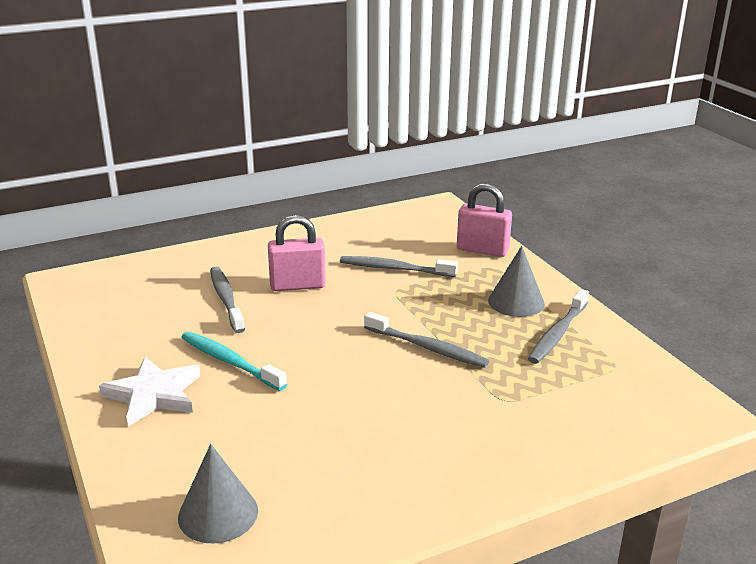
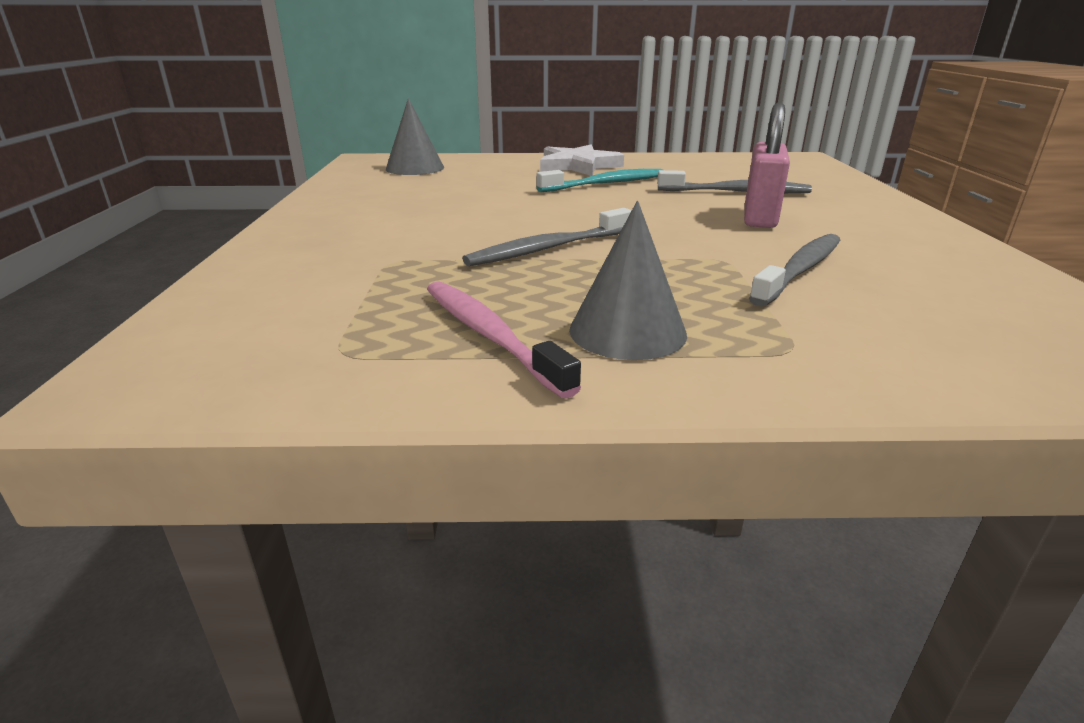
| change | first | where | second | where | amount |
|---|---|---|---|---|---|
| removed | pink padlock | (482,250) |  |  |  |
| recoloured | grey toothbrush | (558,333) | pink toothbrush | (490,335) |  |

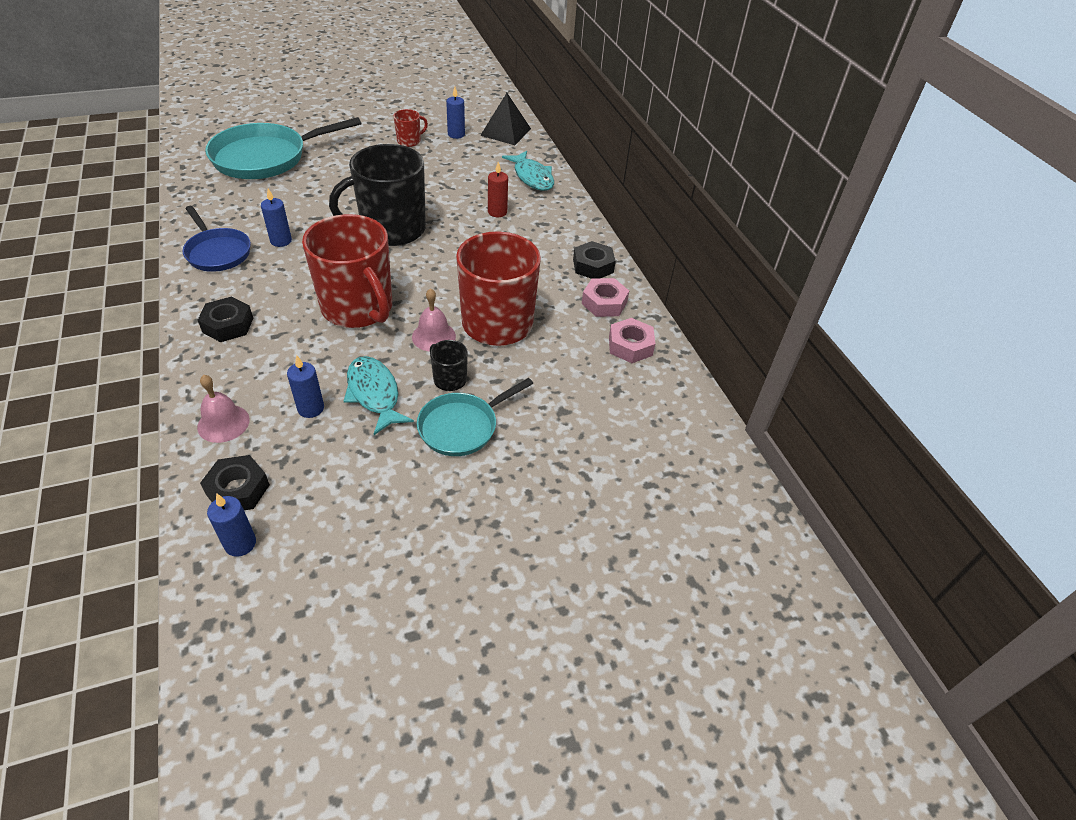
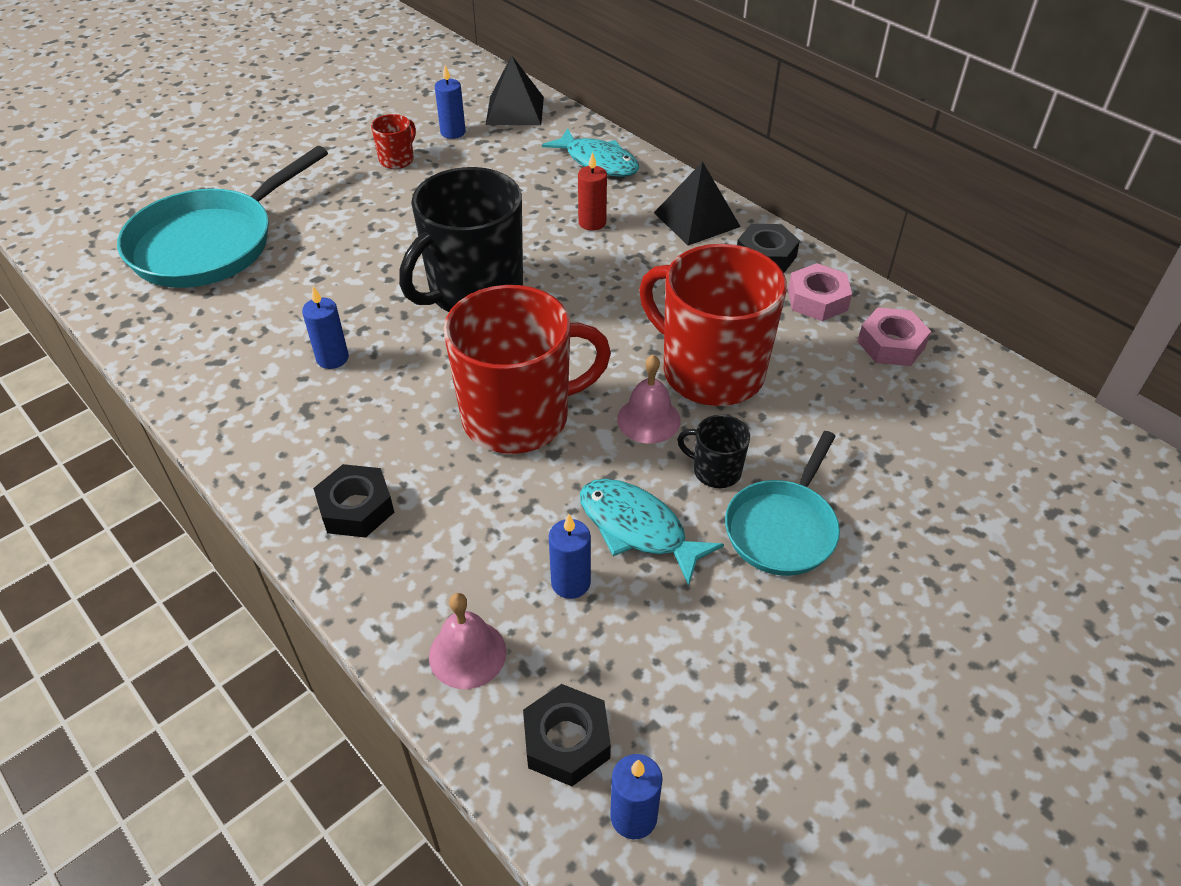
| change | first | where | second | where | amount |
|---|---|---|---|---|---|
| removed | blue pan | (217,252) |  |  |  |
| turned | red mug | (358,308) |  | (518,417) | 45 degrees counterclockwise |
| added |  |  | black pyramid | (696,219) |  |

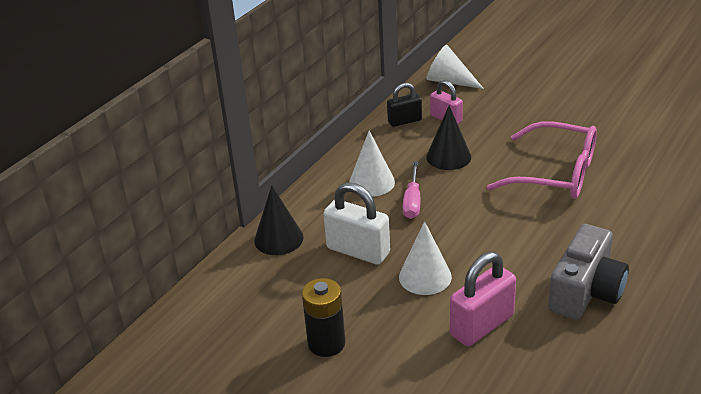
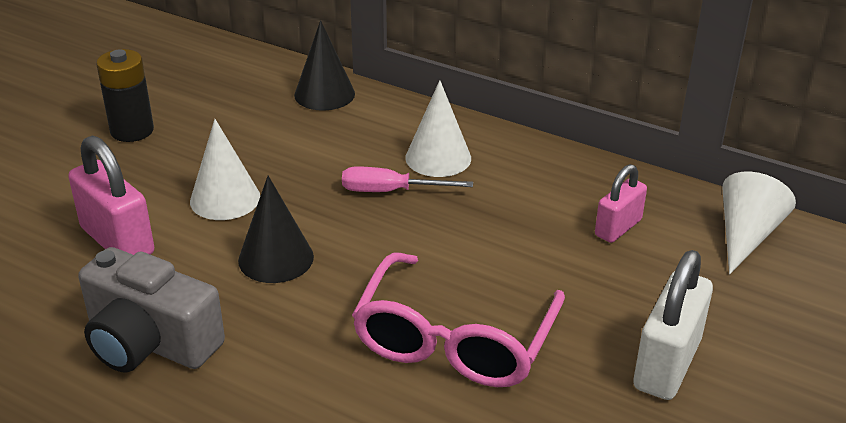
| change | first | where | second | where | amount |
|---|---|---|---|---|---|
| removed | black padlock | (404,121) |  |  |  |
| moved | black cone | (448,157) |  | (276,258) |  |
| moved | white padlock | (358,251) |  | (667,364) |  |

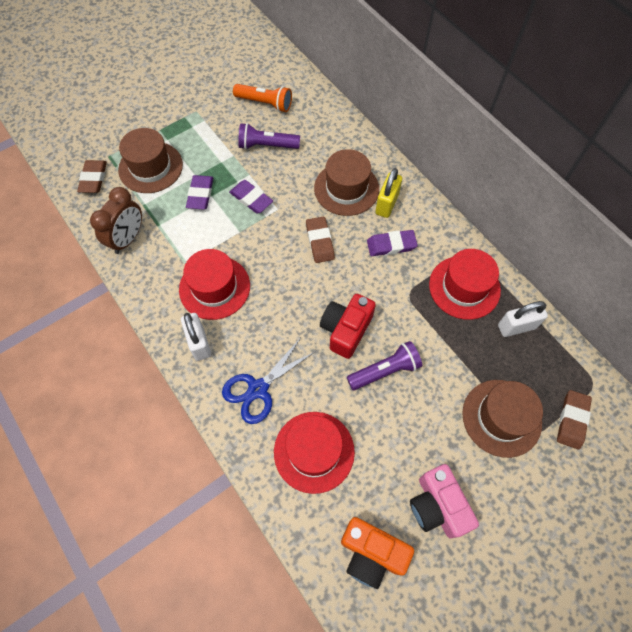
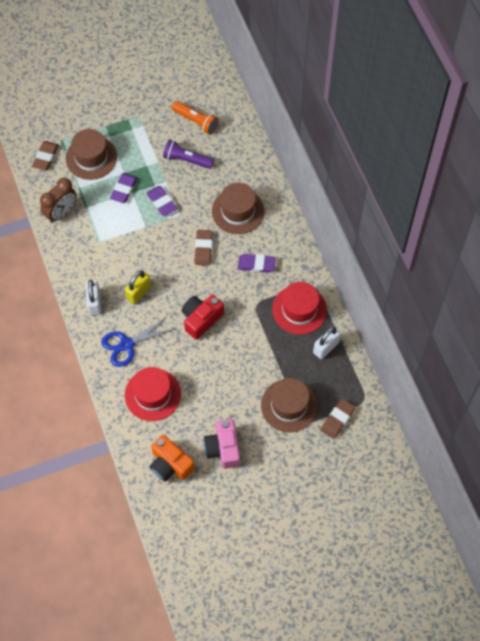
| change | first | where | second | where | amount |
|---|---|---|---|---|---|
| moved | yellow padlock | (386,204) |  | (139,292) |  |
| removed | red hat | (214,287) |  |  |  |
| turned | white padlock | (516,327) |  | (326,347) | 45 degrees counterclockwise |
| removed | purple flashlight | (385,371) |  |  |  |

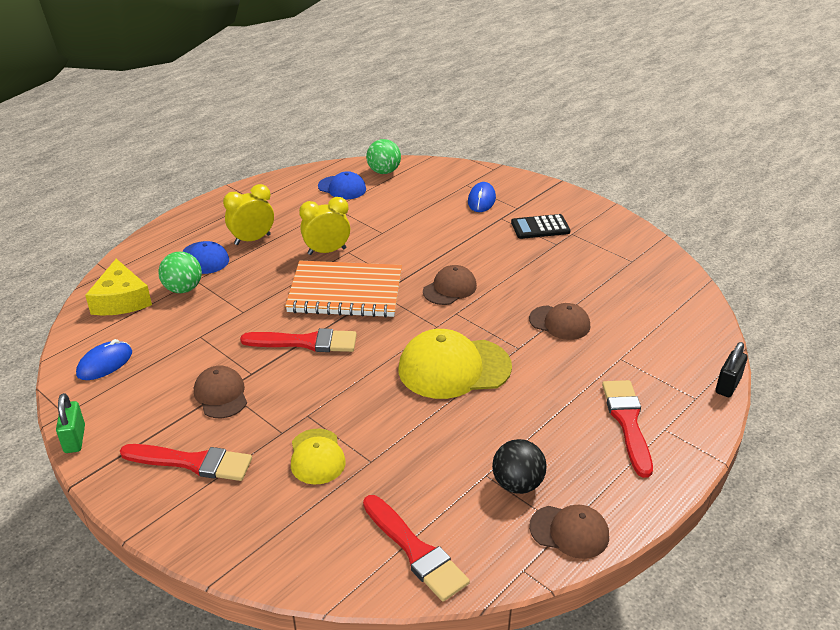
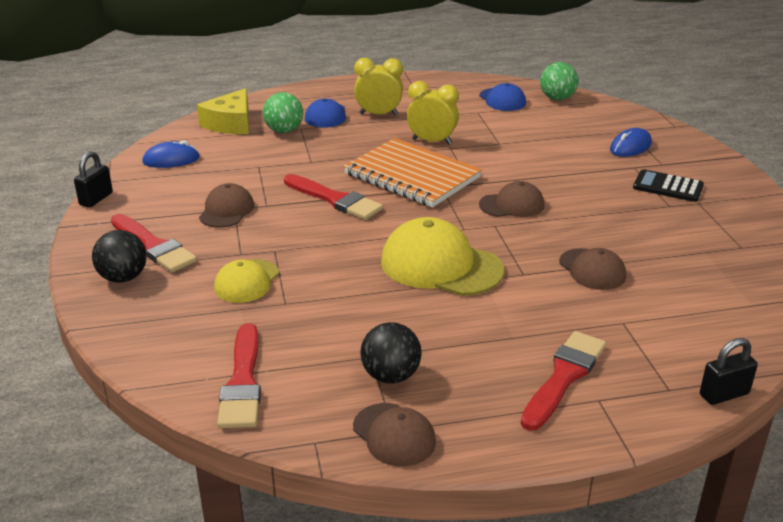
| change | first | where | second | where | amount |
|---|---|---|---|---|---|
| recoloured | green padlock | (74,439) | black padlock | (96,199) |  |
| added |  |  | black ball | (123,278) |  |

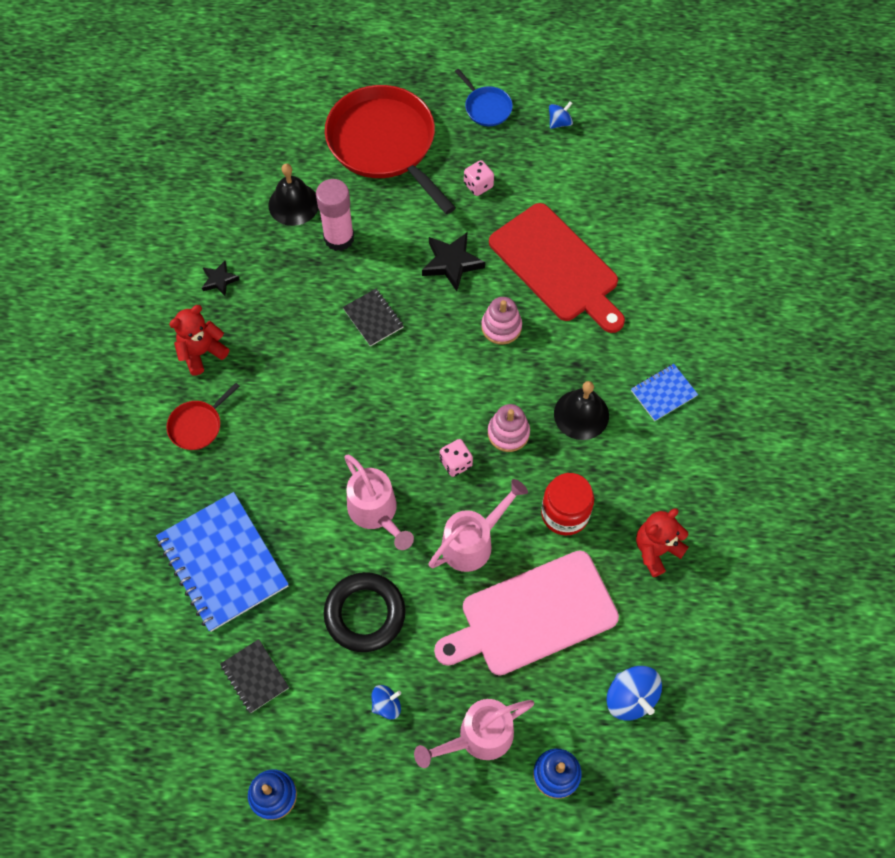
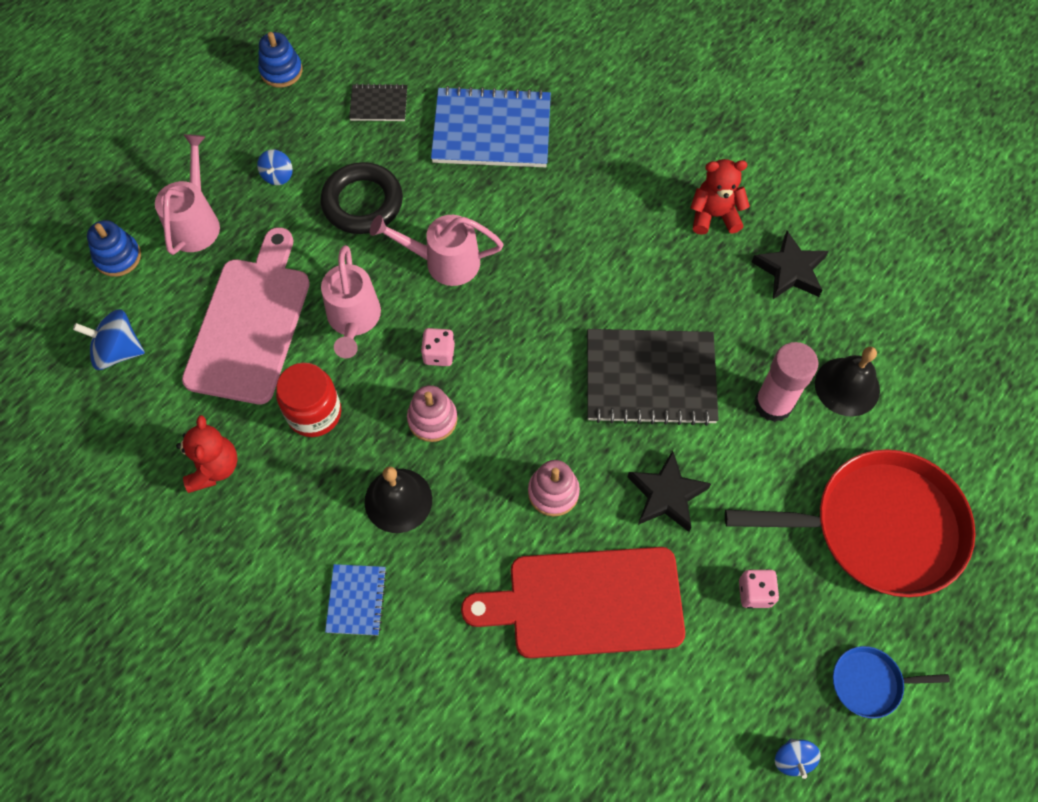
| change | first | where | second | where | amount |
|---|---|---|---|---|---|
| resized | black star | (219,280) |  | (790,270) | x1.67 |
| resized | black notebook | (373,318) |  | (650,378) | x2.03 |
| turned | red teddy bear | (202,352) |  | (714,215) | 90 degrees counterclockwise |
| removed | red pan | (197,425) |  |  |  |

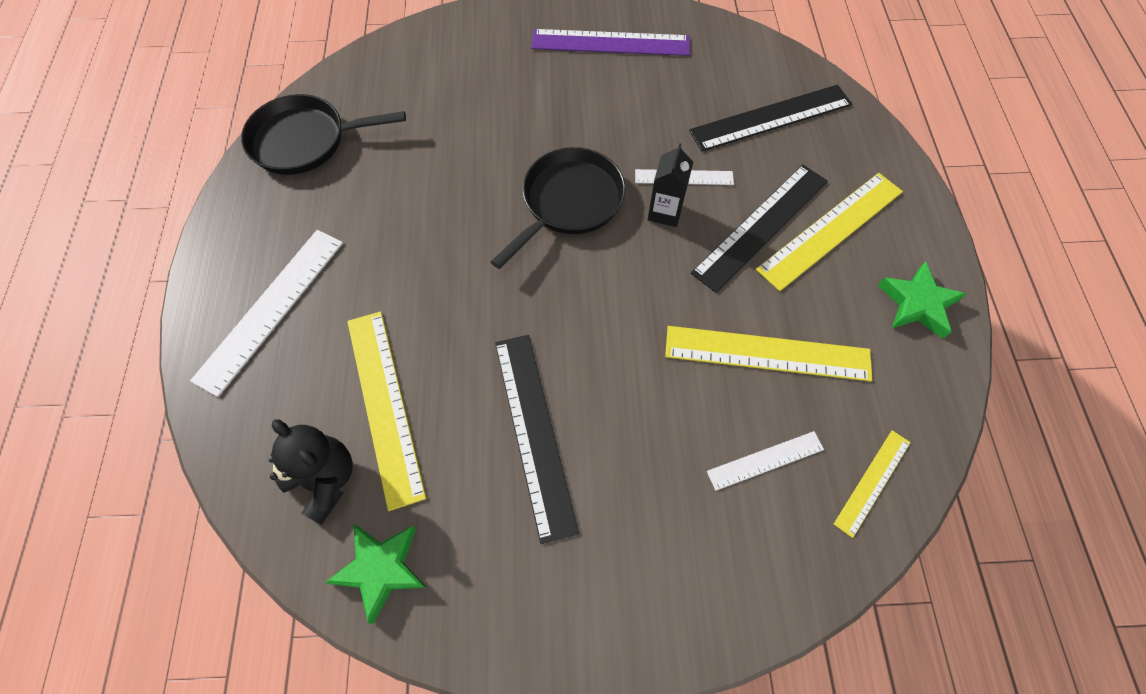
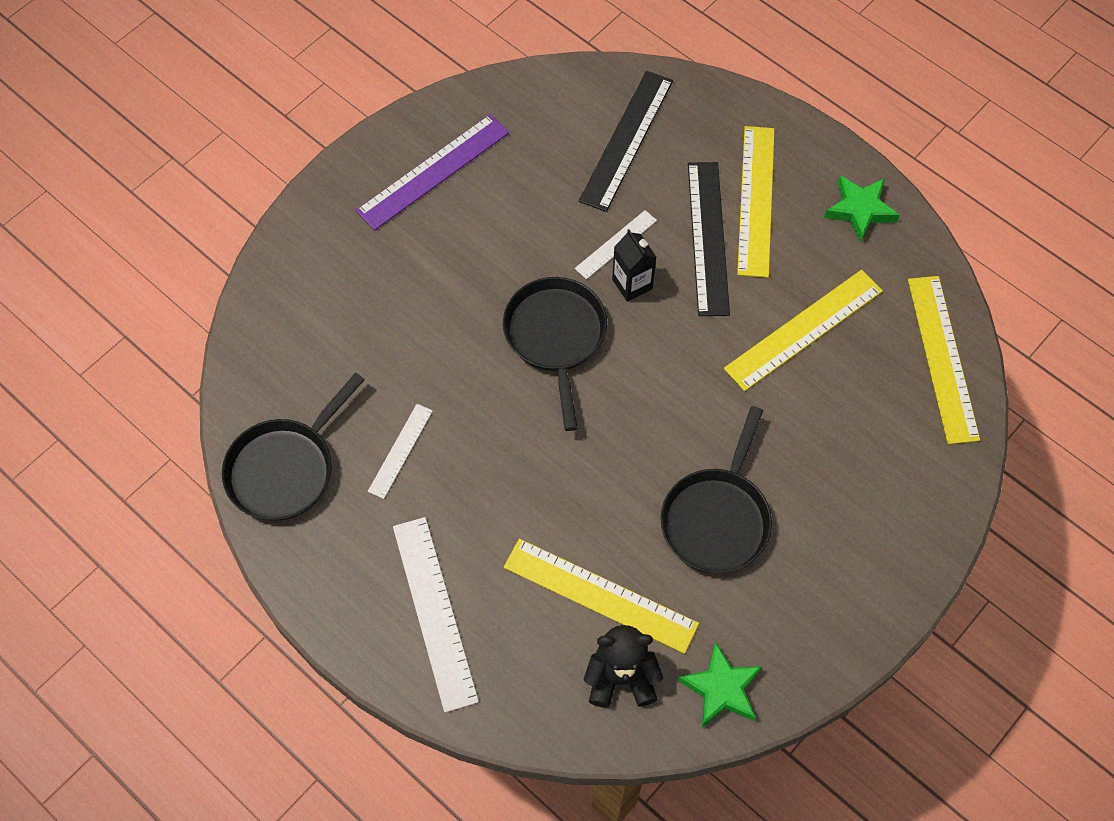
| change | first | where | second | where | amount |
|---|---|---|---|---|---|
| replaced | black ruler | (534,432) | black pan | (717,518) |  |
| resized | yellow ruler | (872,482) |  | (942,358) | x1.81 |
| moved | white ruler | (765,460) |  | (400,450) |  |

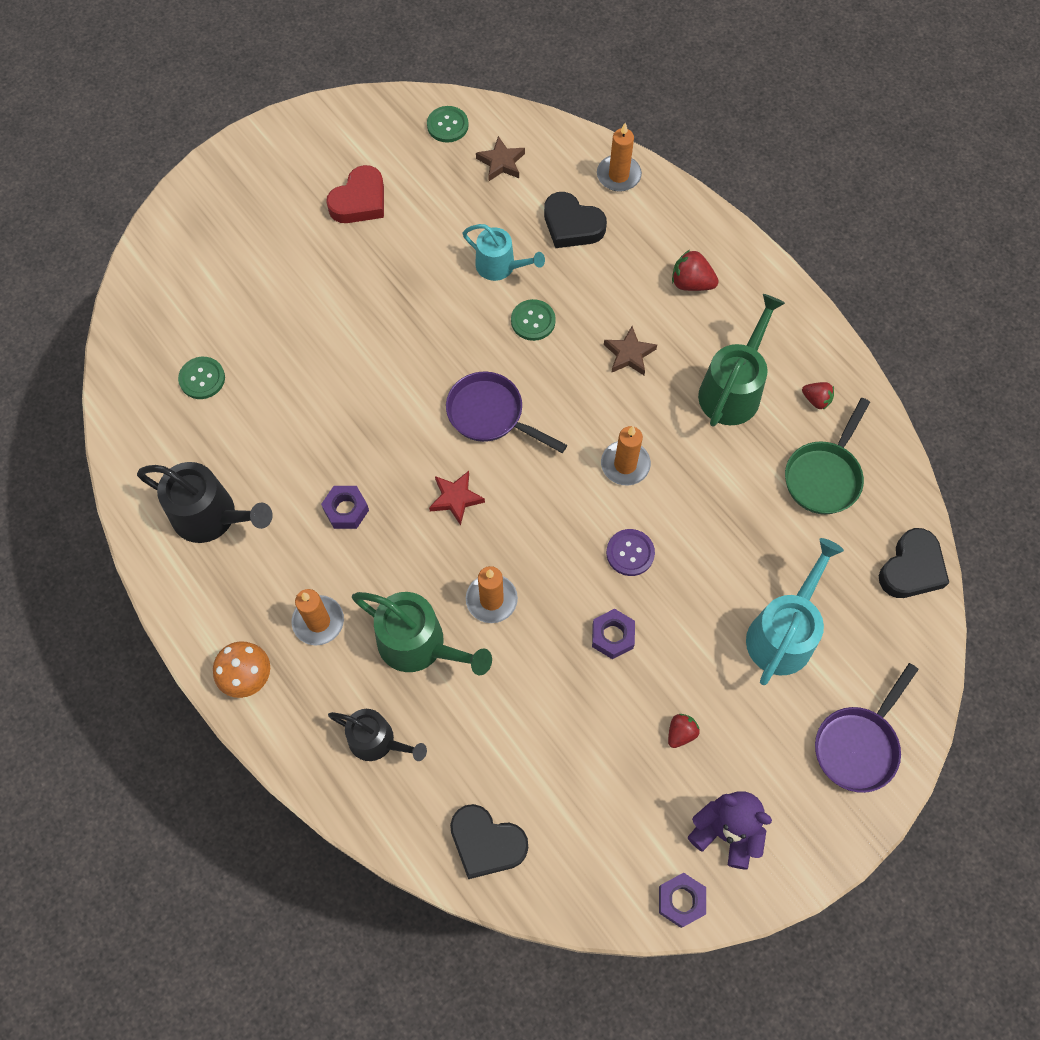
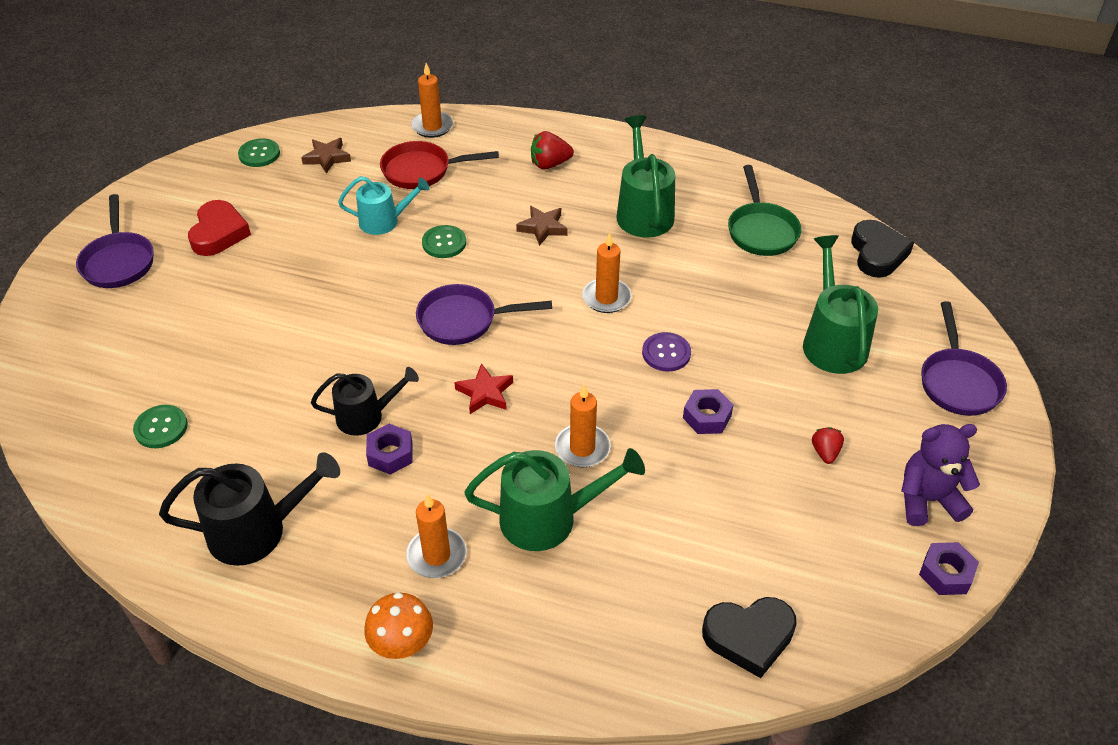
| change | first | where | second | where | amount |
|---|---|---|---|---|---|
| replaced | black heart | (572,225) | red pan | (422,171) |  |
| removed | red strawberry | (816,400) |  |  |  |
| recoloured | turquoise watering can | (783,633) | green watering can | (832,342) |  |
| moved | black watering can | (377,741) |  | (366,416) |  |
| added |  |  | purple pan | (118,261) |  |

